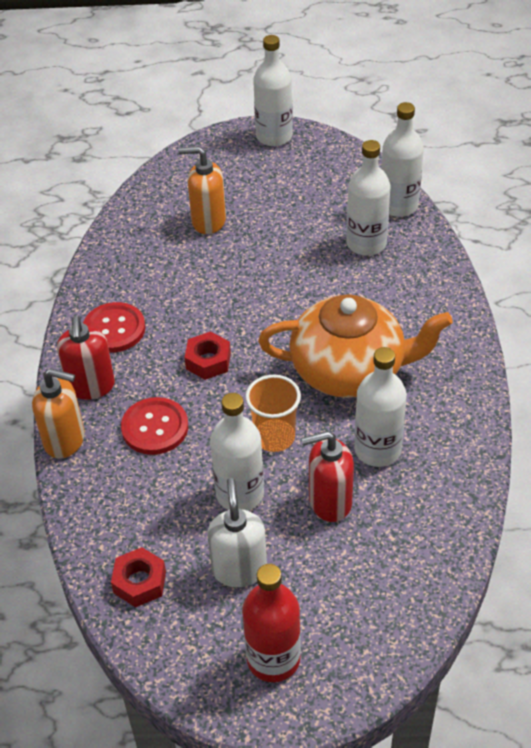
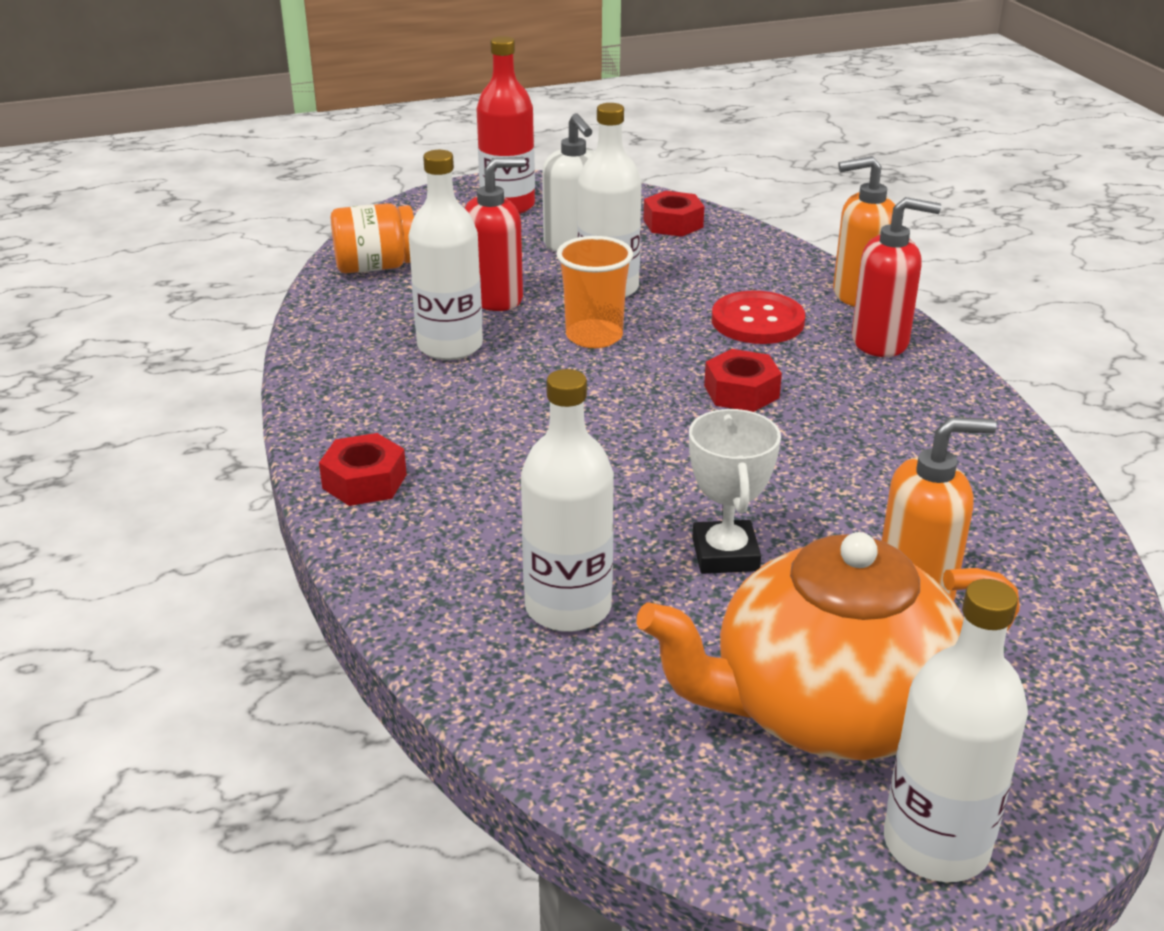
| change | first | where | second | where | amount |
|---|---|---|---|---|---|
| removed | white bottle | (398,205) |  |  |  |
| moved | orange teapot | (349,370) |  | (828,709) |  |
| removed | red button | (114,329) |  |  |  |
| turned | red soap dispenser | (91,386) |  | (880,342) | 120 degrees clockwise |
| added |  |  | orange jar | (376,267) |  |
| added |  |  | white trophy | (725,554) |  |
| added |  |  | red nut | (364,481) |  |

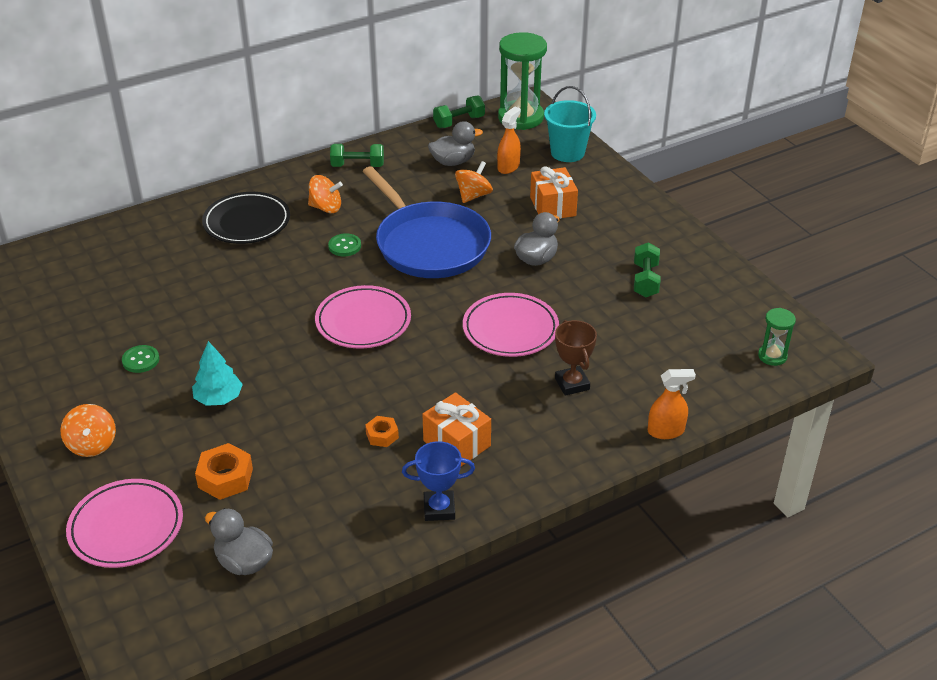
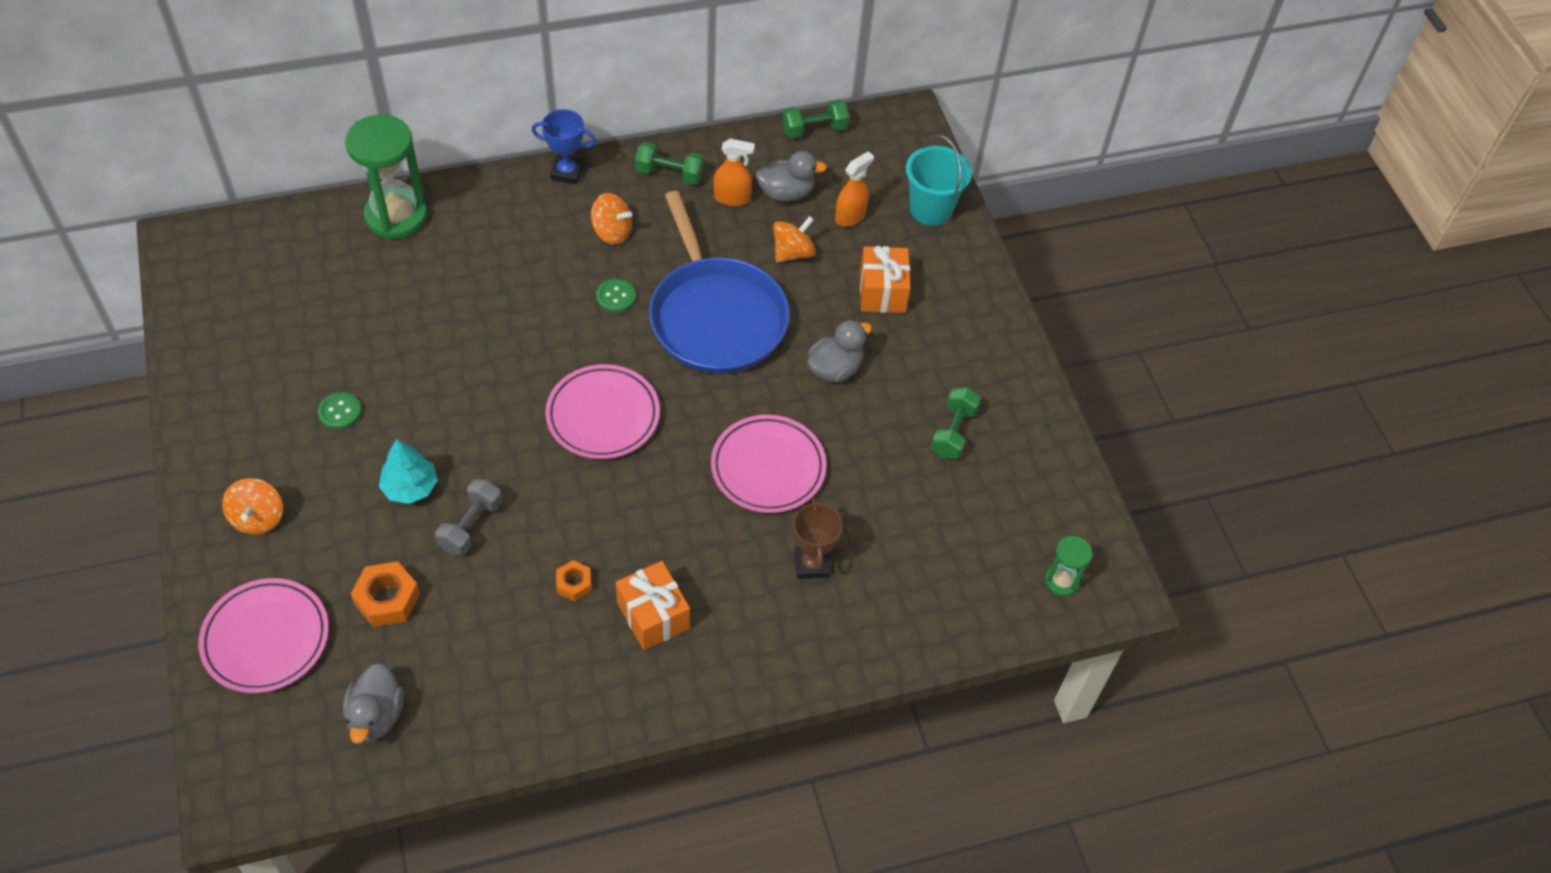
| change | first | where | second | where | amount |
|---|---|---|---|---|---|
| moved | green hourglass | (520,118) |  | (396,216) |  |
| removed | black plate | (247,222) |  |  |  |
| moved | orange spray bottle | (666,431) |  | (732,198) |  |
| moved | blue trophy | (439,509) |  | (567,172) |  |
| turned | grey duck | (244,562) |  | (376,716) | 135 degrees counterclockwise |
| added |  |  | grey dumbbell | (471,526) |  |

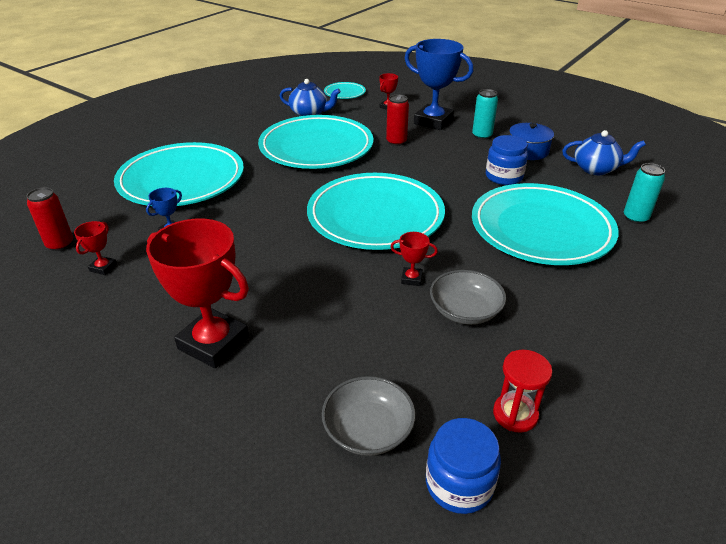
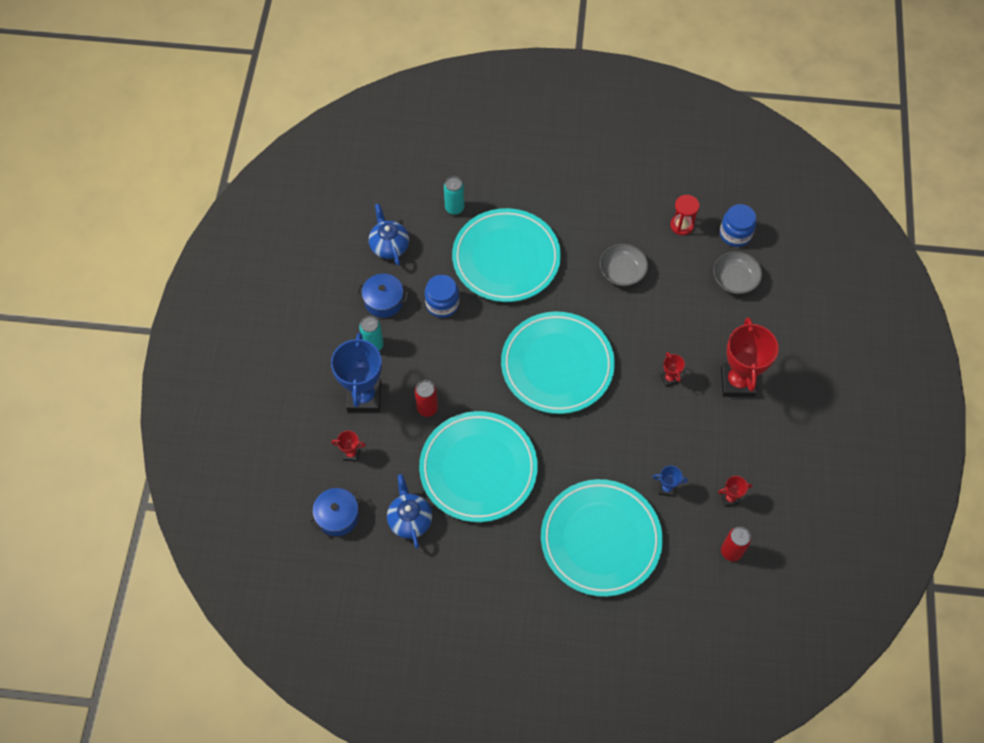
| change | first | where | second | where | amount |
|---|---|---|---|---|---|
| replaced | turquoise plate | (344,93) | blue pot | (337,516) |  |
| moved | red trophy | (411,279) |  | (669,379) |  |

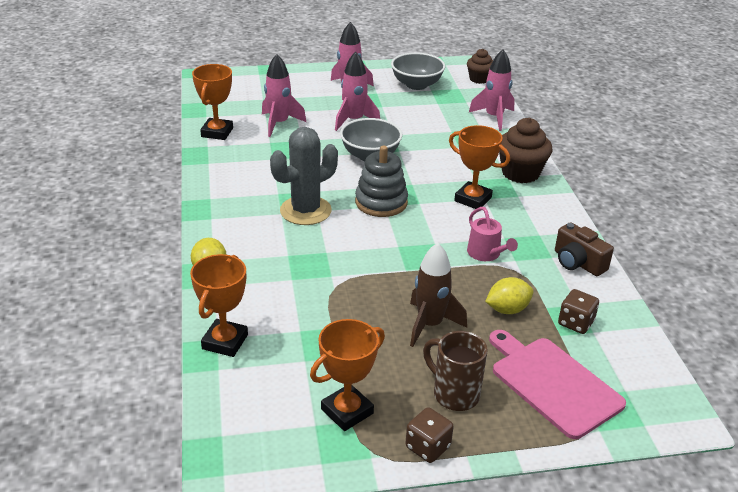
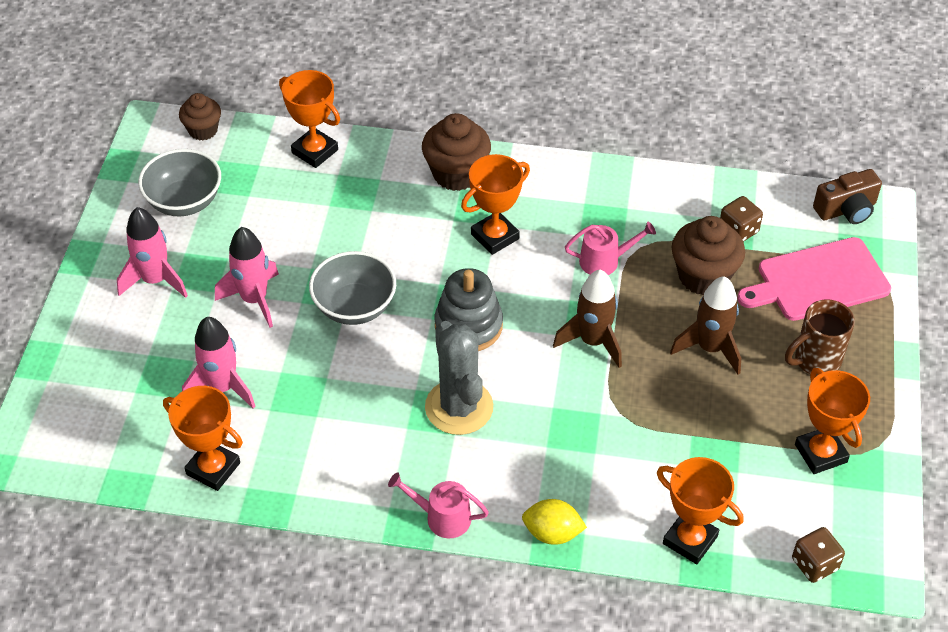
| change | first | where | second | where | amount |
|---|---|---|---|---|---|
| replaced | pink rocket | (494,117) | orange trophy | (315,151) |  |
| moved | brown camera | (578,262) |  | (846,209) |  |
| replaced | yellow lemon | (507,309) | brown cupcake | (703,276) |  |
| moved | brown dice | (428,447) |  | (814,564) |  |
| added |  |  | brown rocket | (593,341) |  |
| added |  |  | pink watering can | (442,517) |  |

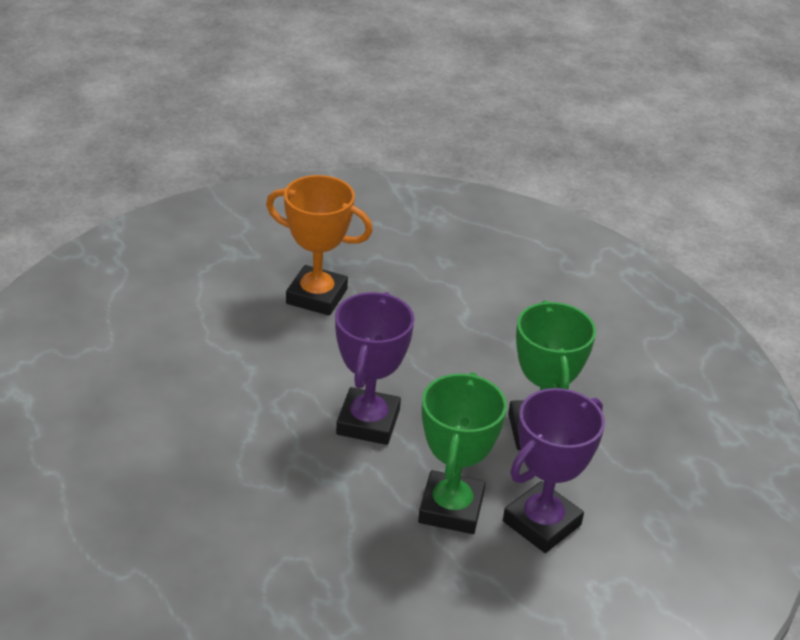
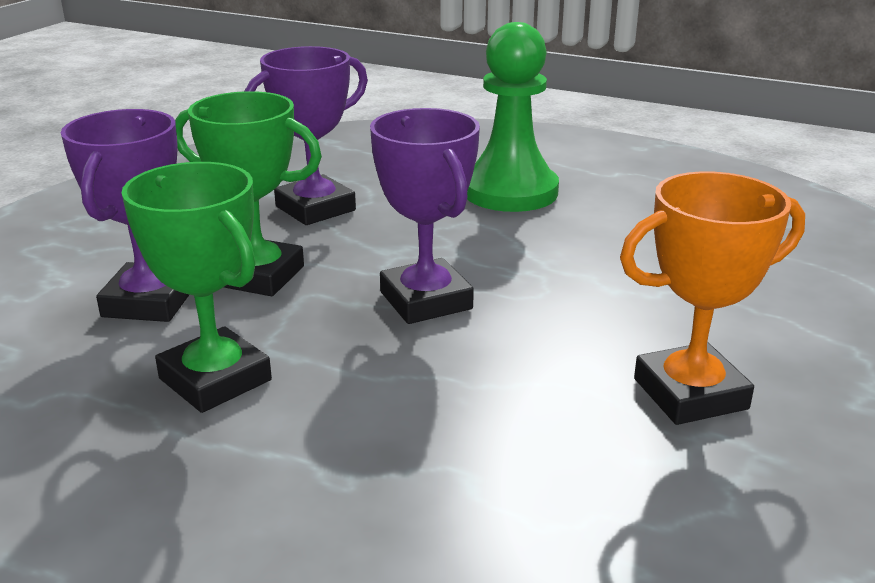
| change | first | where | second | where | amount |
|---|---|---|---|---|---|
| turned | green trophy | (451,508) |  | (259,276) | 45 degrees counterclockwise |
| added |  |  | green pawn | (510,192) |  |
| added |  |  | purple trophy | (315,208) |  |

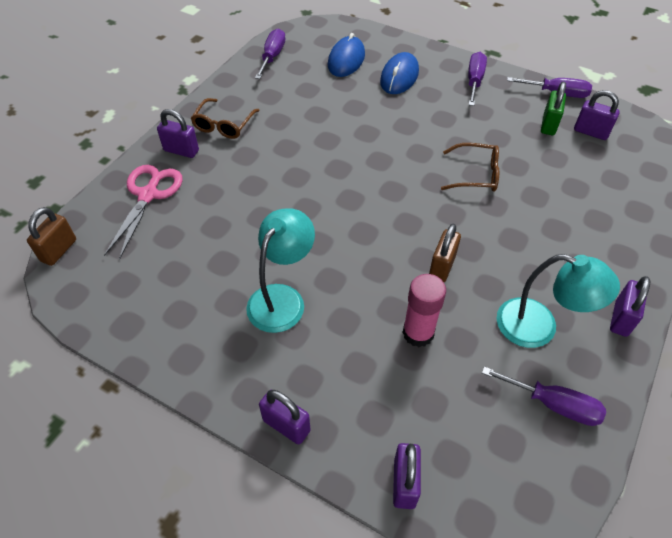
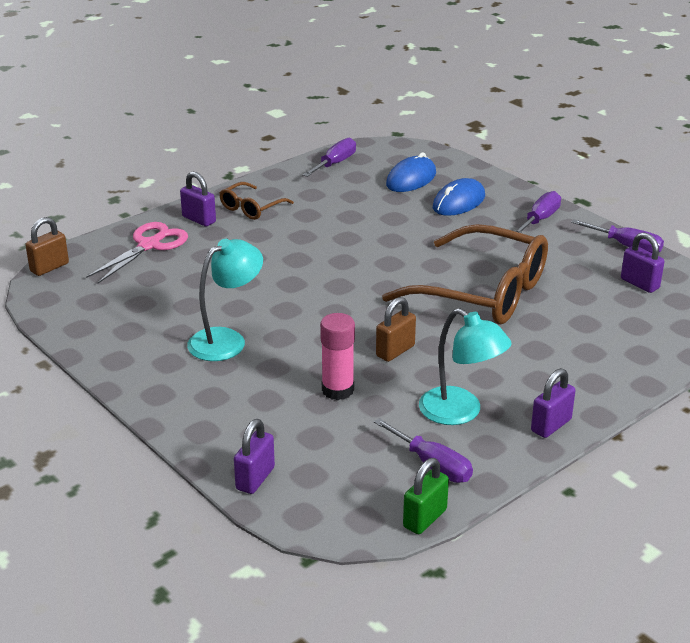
| change | first | where | second | where | amount |
|---|---|---|---|---|---|
| moved | green padlock | (548,125) |  | (425,518) |  |
| resized | brown glasses | (476,174) |  | (483,292) | x2.15 |
| removed | purple padlock | (286,425) |  |  |  |

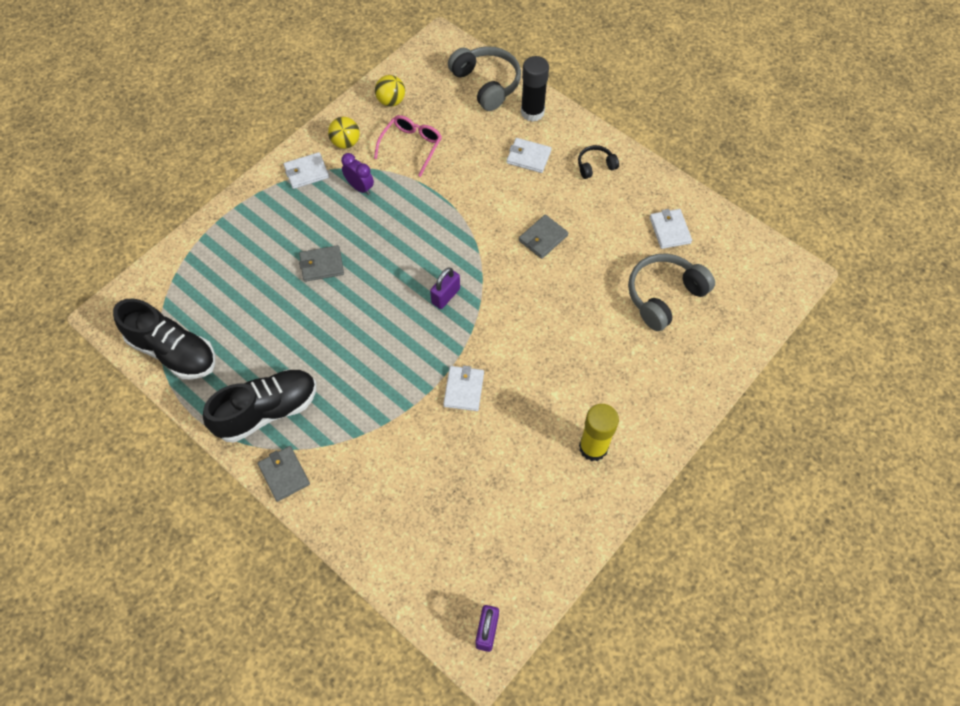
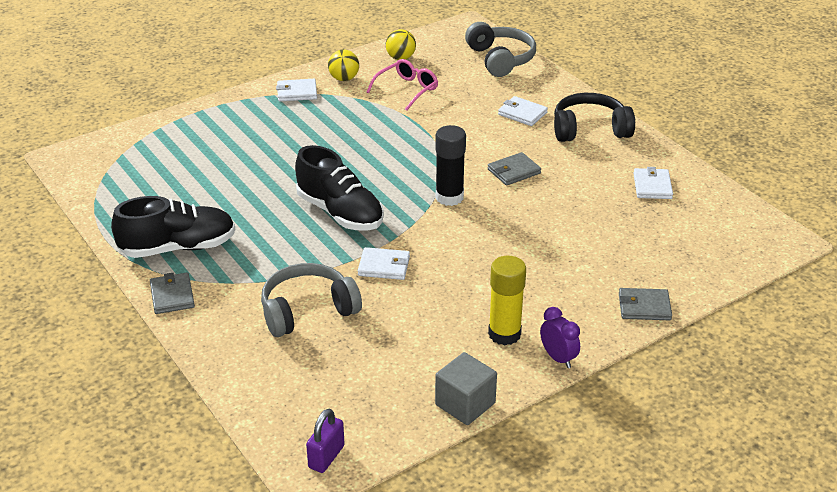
| change | first | where | second | where | amount |
|---|---|---|---|---|---|
| moved | black glue stick | (532,112) |  | (449,197) |  |
| resized | black headphones | (595,166) |  | (589,129) | x1.90 |
| moved | purple clock | (360,187) |  | (558,358) |  |
| moved | grey wallet | (322,265) |  | (644,307) |  |
| moved | grey headphones | (664,296) |  | (307,310) |  |
| removed | purple padlock | (445,296) |  |  |  |
| moved | black shoe | (173,351) |  | (340,213) |  |
| turned | white wallet | (463,389) |  | (384,266) | 75 degrees clockwise |
| added |  |  | grey cube | (465,404) |  |

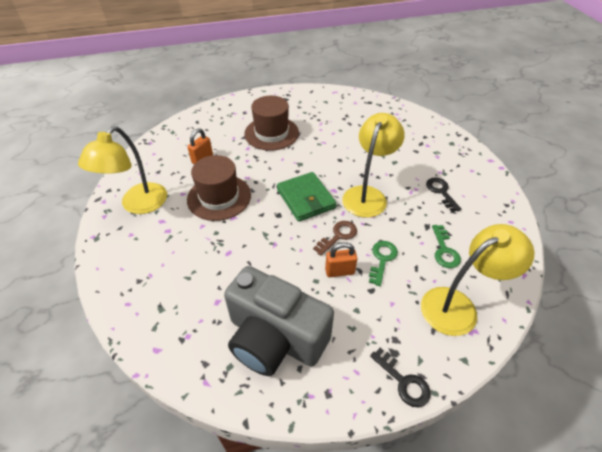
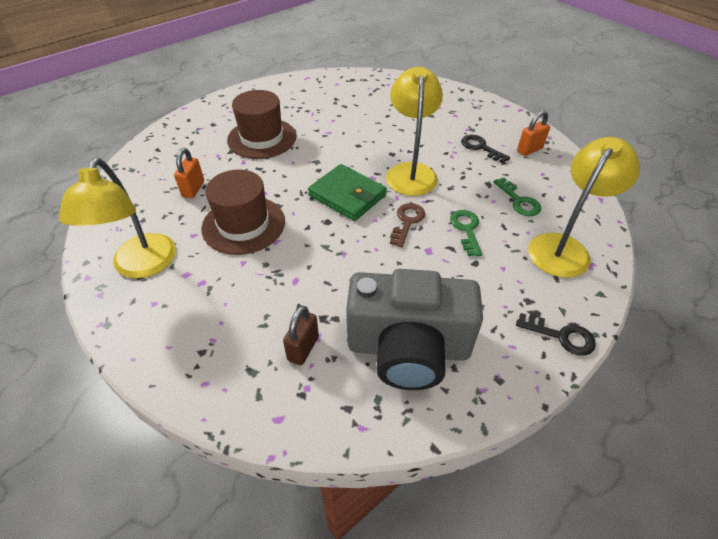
| change | first | where | second | where | amount |
|---|---|---|---|---|---|
| moved | orange padlock | (339,271) |  | (529,150) |  |
| added |  |  | brown padlock | (303,348) |  |

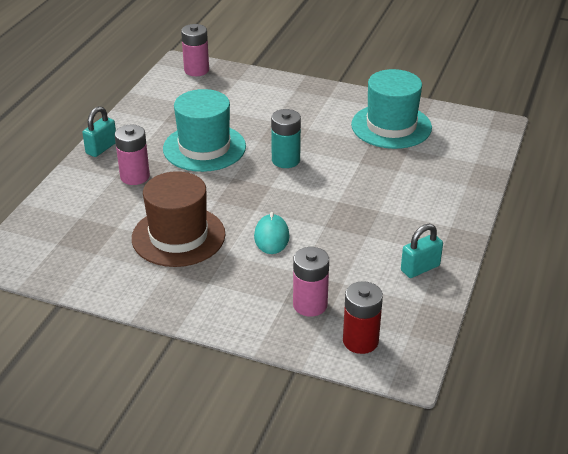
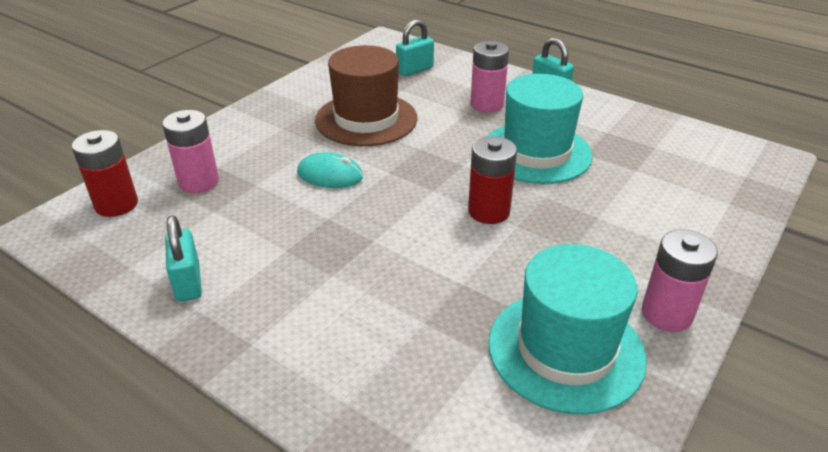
| change | first | where | second | where | amount |
|---|---|---|---|---|---|
| moved | pink battery | (196,70) |  | (666,314) |  |
| recoloured | turquoise battery | (285,160) | red battery | (489,211) |  |
| added |  |  | turquoise padlock | (415,70) |  |

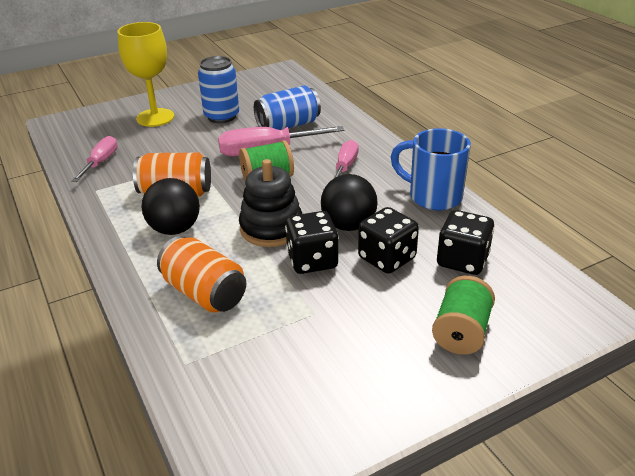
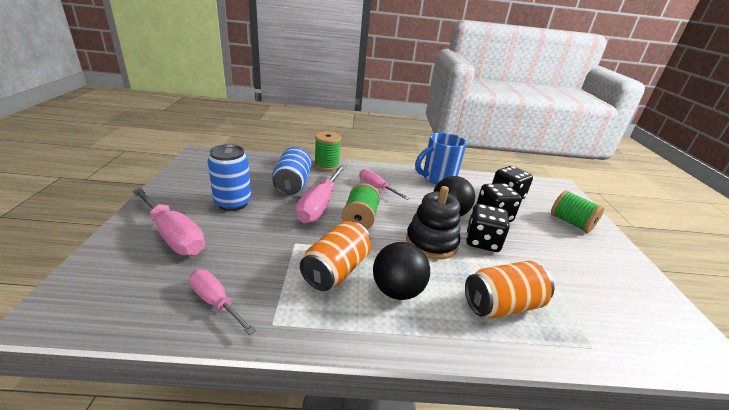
| change | first | where | second | where | amount |
|---|---|---|---|---|---|
| replaced | yellow goblet | (155,117) | pink screwdriver | (174,235) |  |
| added |  |  | green spool | (327,165) |  |

